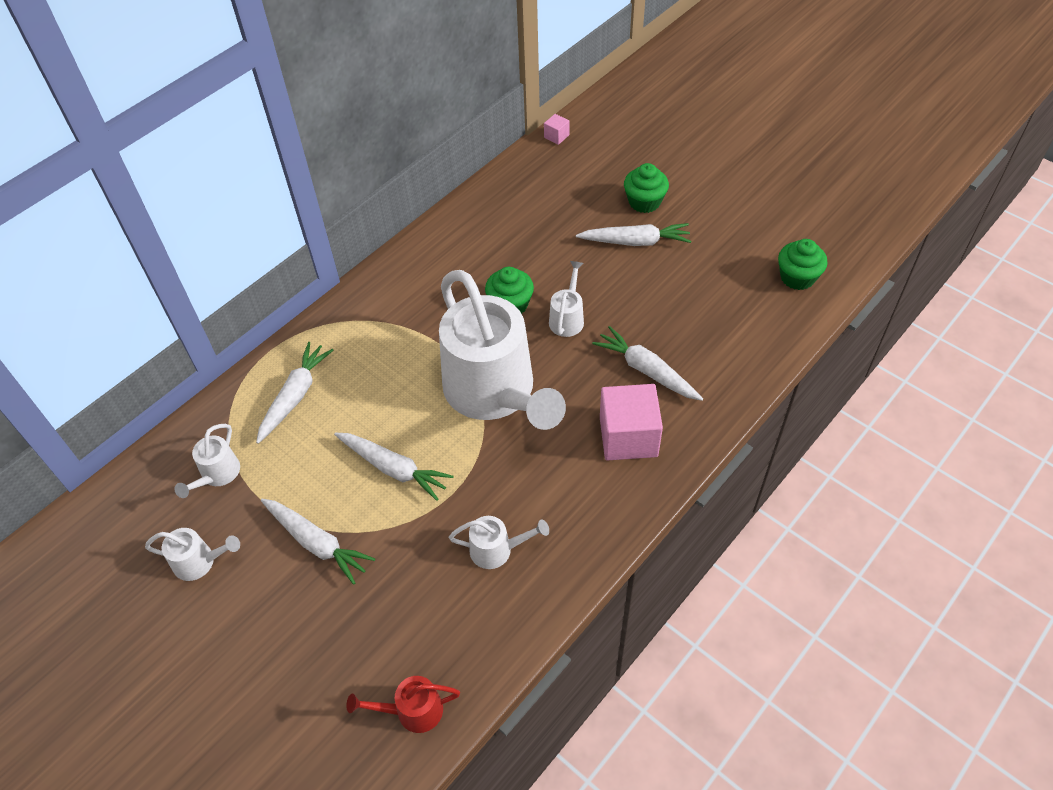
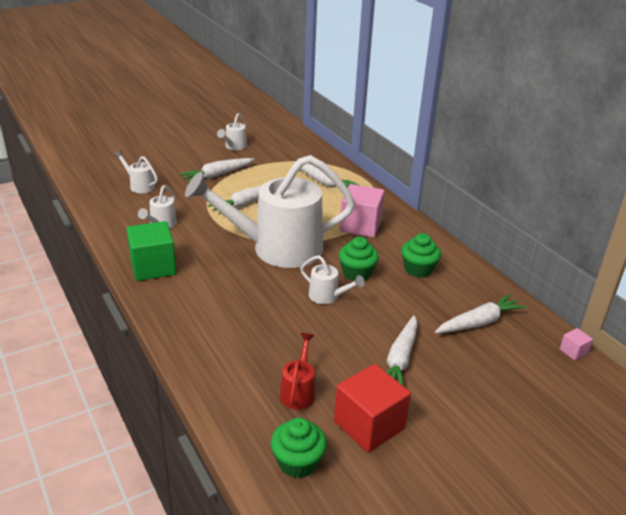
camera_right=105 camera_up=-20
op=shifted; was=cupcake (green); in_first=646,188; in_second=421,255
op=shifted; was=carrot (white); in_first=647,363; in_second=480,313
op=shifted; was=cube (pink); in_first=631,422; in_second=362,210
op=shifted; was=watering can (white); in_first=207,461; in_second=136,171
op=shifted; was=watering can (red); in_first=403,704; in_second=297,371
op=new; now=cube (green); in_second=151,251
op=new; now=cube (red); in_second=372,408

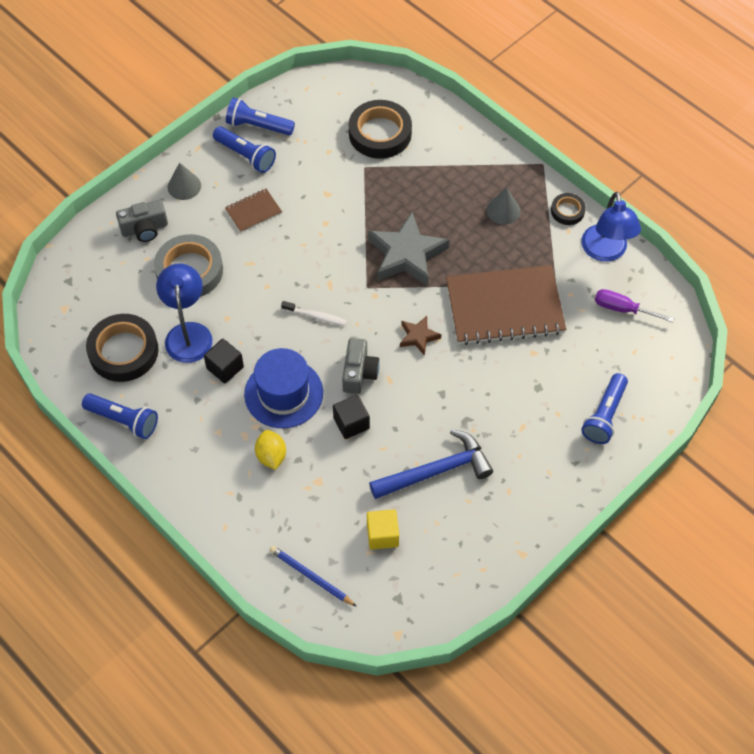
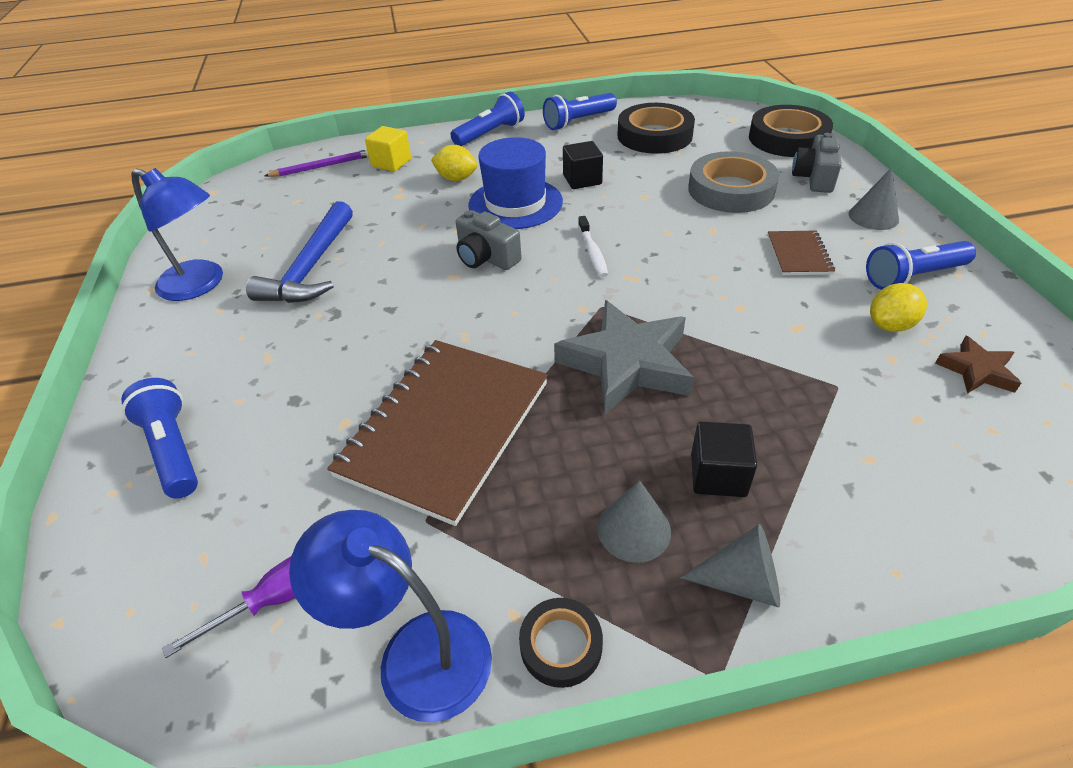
camera_right=125 camera_up=-15
op=shifted; was=flashlight (blue); in_first=260,117; in_second=488,119
op=shifted; was=tape (black); in_first=380,129; in_second=791,131
op=shifted; was=lamp (blue); in_first=184,313; in_second=177,234
op=rotated; was=toothbrush (white); in_first=314,313; in_second=593,246; clockwise=-60
op=shifted; was=star (brown); in_first=420,336; in_second=978,365
op=shifted; was=cube (black); in_first=351,417; in_second=724,459
op=shifted; was=cube (yellow); in_first=383,529; in_second=388,149
op=repainted; was=pencil (blue); now=pencil (purple); in_first=313,576; in_second=316,163
op=new; now=lemon (yellow); in_second=898,307
op=new; now=cone (grey); in_second=730,565

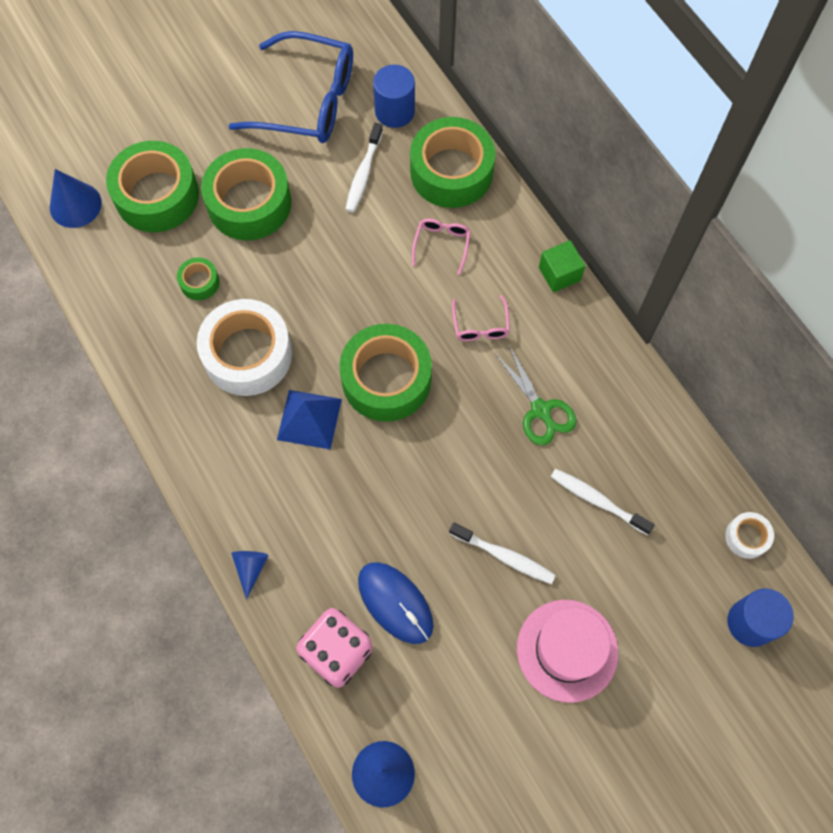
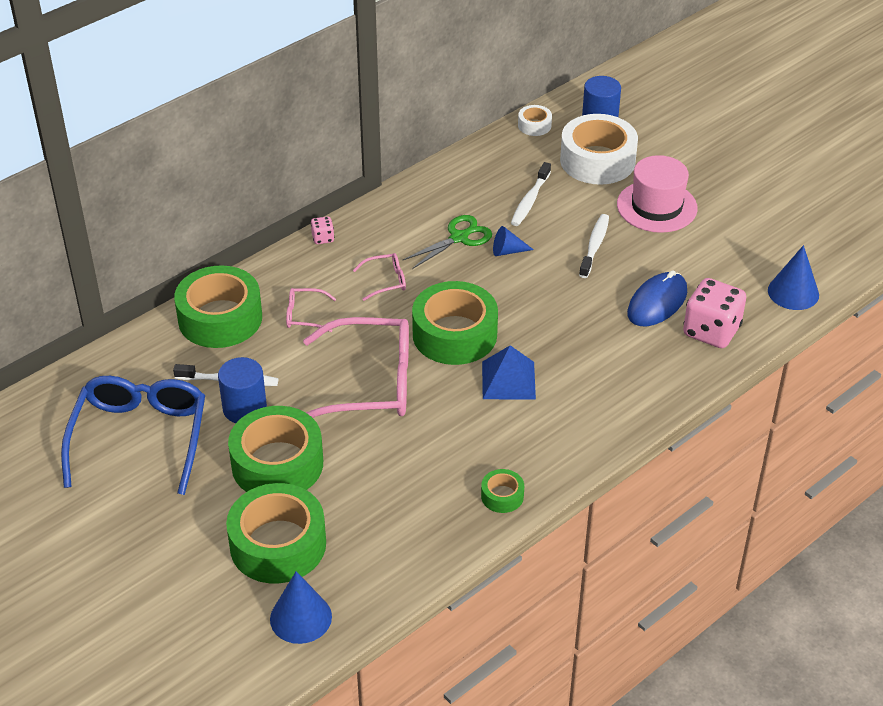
camera_right=-100 camera_up=-25
op=shifted; was=cylinder (blue); in_first=394,96; in_second=242,390
op=swapped; was=cube (green); now=dice (pink); in_first=562,266; in_second=322,230
op=shifted; was=tape (green); in_first=198,278; in_second=502,491
op=shifted; was=tape (white); in_first=244,347; in_second=599,149
op=shifted; was=cone (blue); in_first=250,575; in_second=513,241
op=new; now=glasses (pink); in_second=356,367

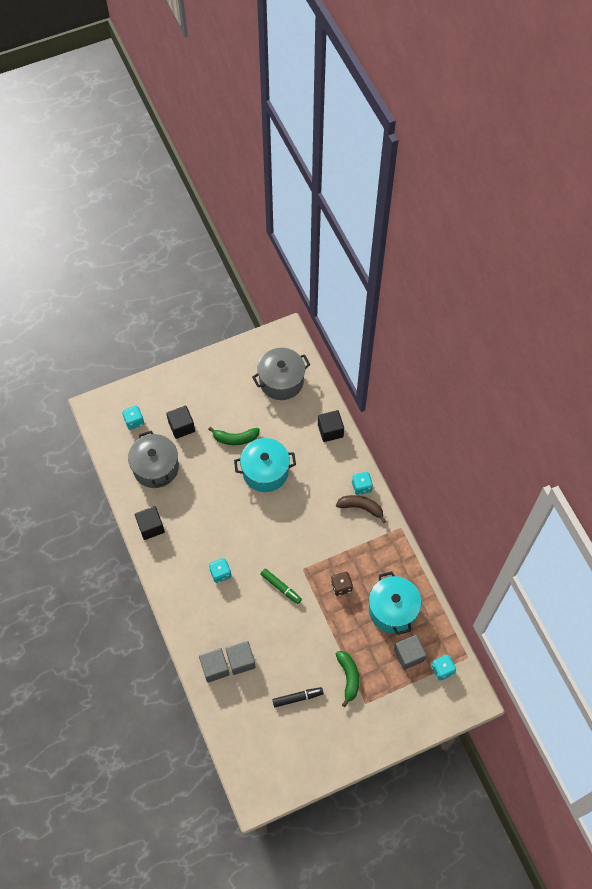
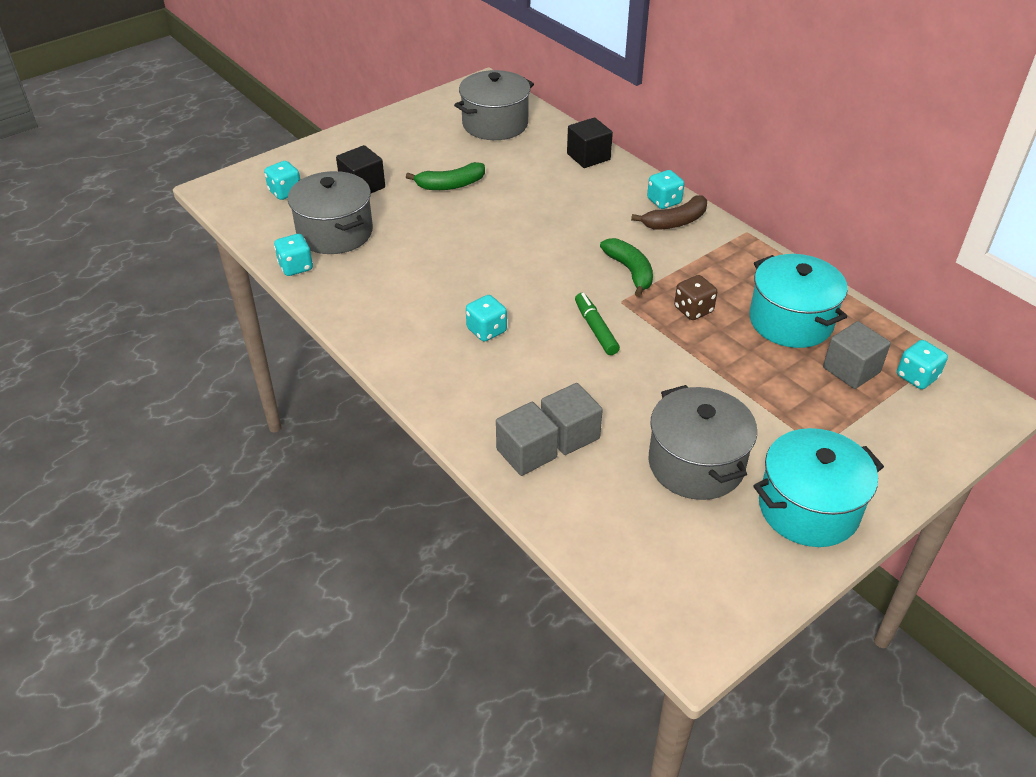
camera_right=-15 camera_up=-20
op=shifted; was=pot (turquoise); in_first=265,465; in_second=818,487
op=rotated; was=banana (brown); in_first=361,509; in_second=669,212; clockwise=150
op=gone; was=cube (black); in_first=150,523
op=rotated; was=marker (green); in_first=281,586; in_second=597,324; clockwise=-135
op=shifted; was=banana (green); in_first=347,679; in_second=626,267
op=swapped; was=marker (black); now=pot (grey); in_first=298,697; in_second=702,442
op=new; now=dice (turquoise); in_second=293,255

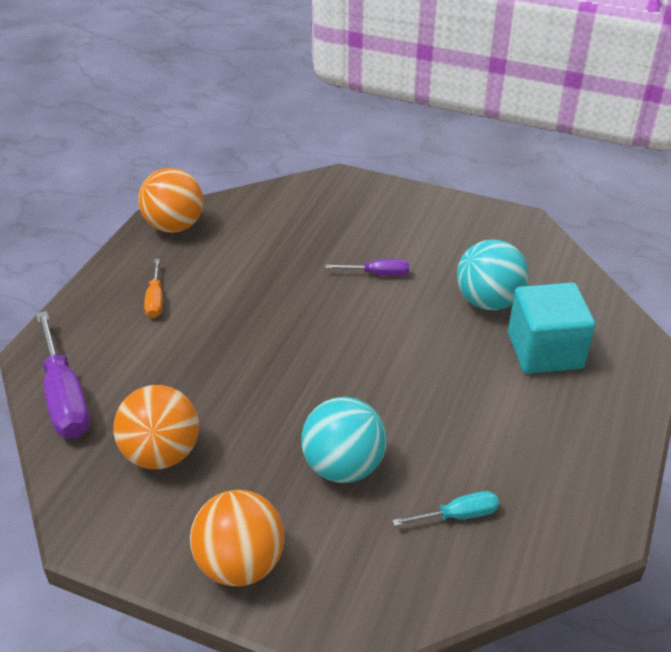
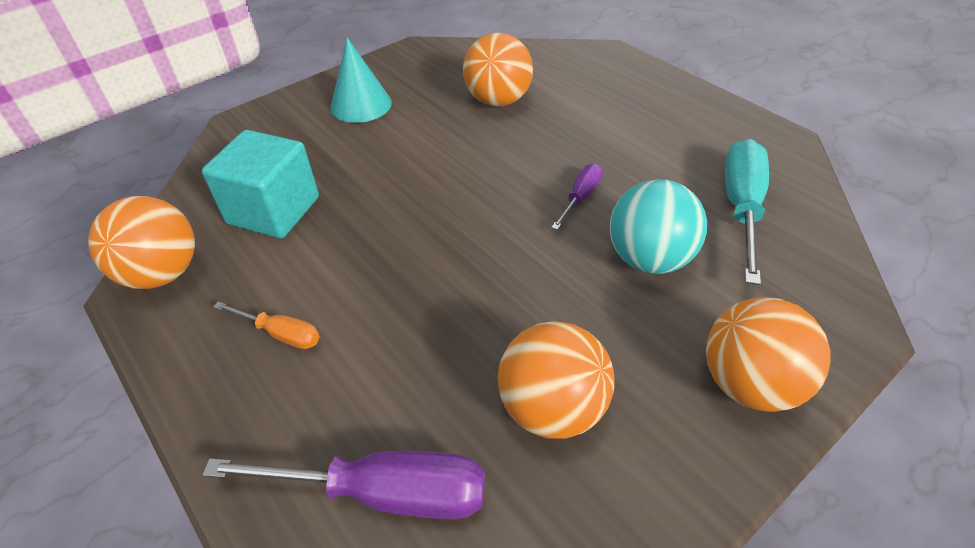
camera_right=-60 camera_up=5
op=repainted; was=ball (turquoise); now=ball (orange); in_first=493,274; in_second=498,69
op=shifted; was=screwdriver (purple); in_first=367,267; in_second=577,196
op=shifted; was=cube (turquoise); in_first=551,328; in_second=260,184
op=scaled; was=screwdriver (turquoise); in_first=445,508; in_second=747,212; ratio=1.87
op=new; now=cone (turquoise); in_second=361,80

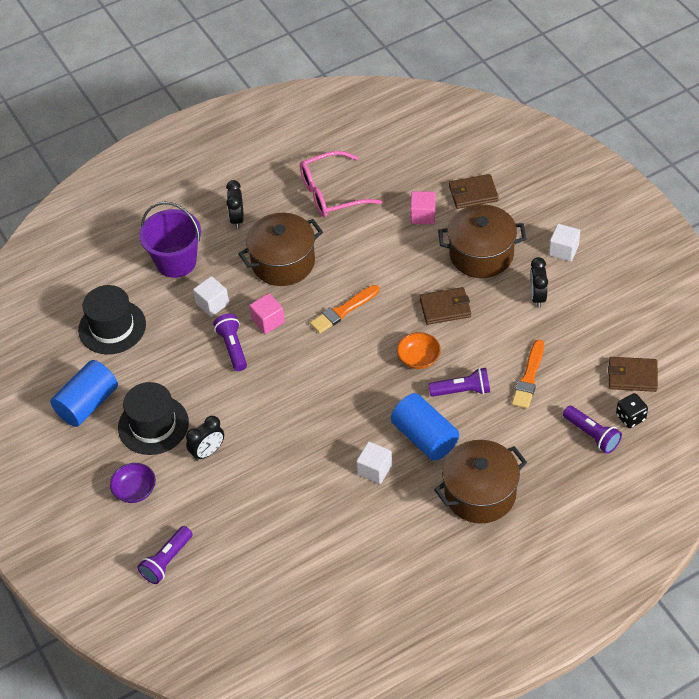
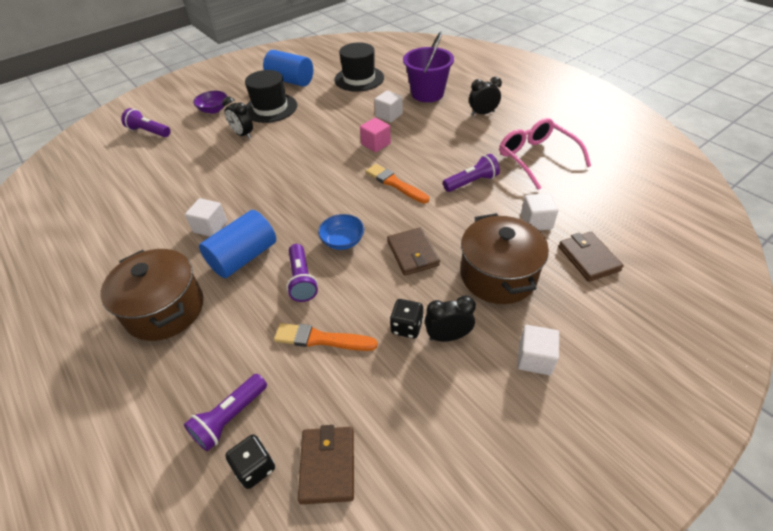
camera_right=80 camera_up=-5
op=repainted; was=cube (pink); now=cube (white); in_first=423,207; in_second=539,211
op=gone; was=pot (brown); in_first=280,249
op=shifted; was=flashlight (purple); in_first=230,342; in_second=471,173
op=repainted; was=bowl (orange); now=bowl (blue); in_first=419,350; in_second=341,232
op=new; now=dice (black); in_second=406,319

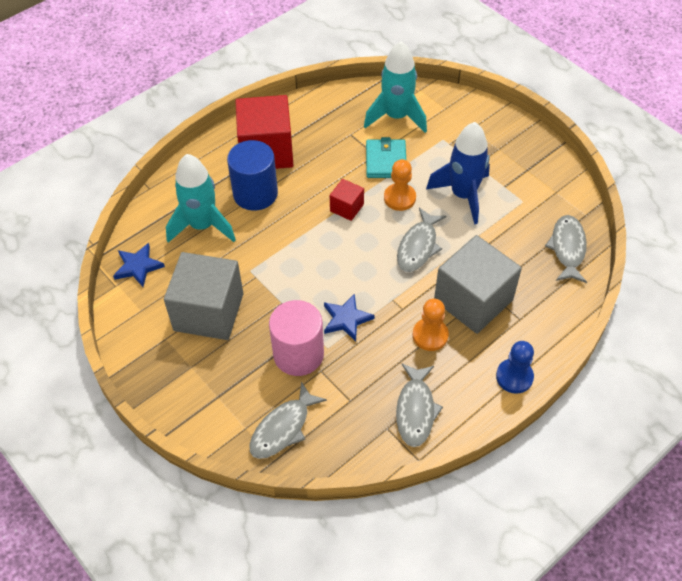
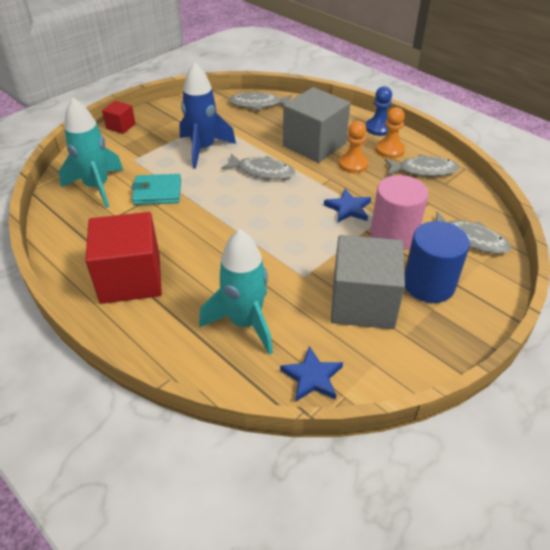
camera_right=-95 camera_up=-10
op=shifted; was=cylinder (blue); in_first=252,175; in_second=437,262
op=shifted; was=pawn (orange); in_first=400,185; in_second=390,133
op=shifted; was=cube (red); in_first=347,200; in_second=119,117

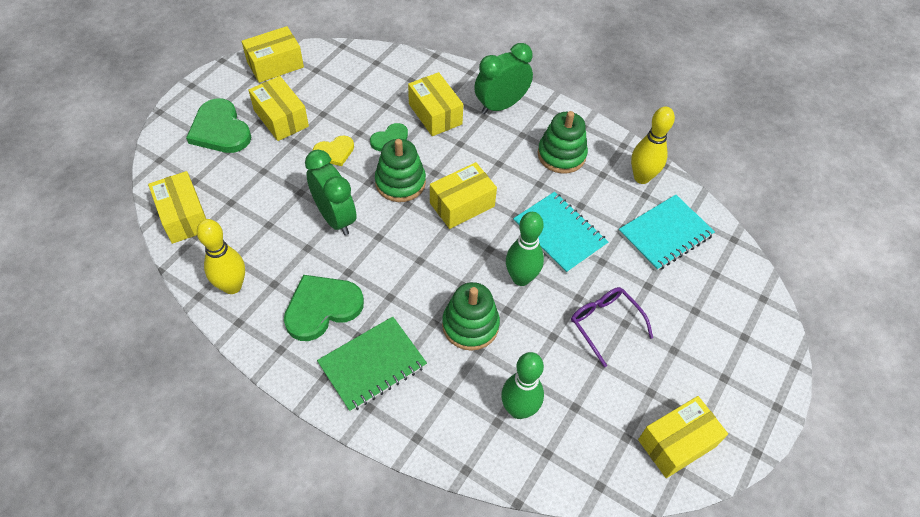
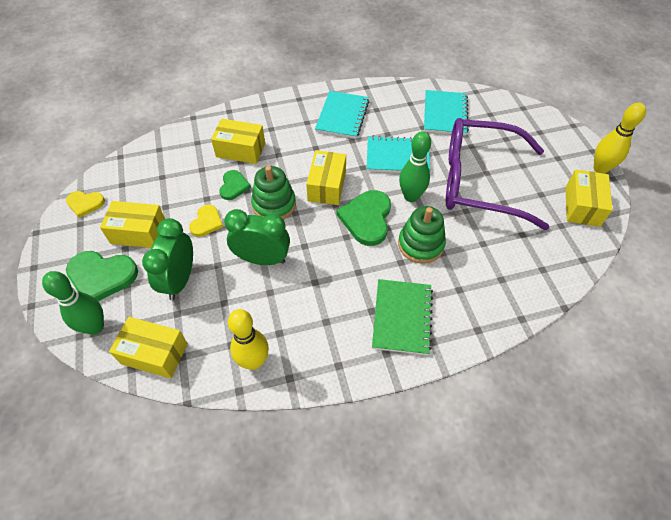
camera_right=-45 camera_up=0
op=swapped; was=box (yellow); now=heart (yellow); in_first=273,54; in_second=85,204
op=shifted; was=clock (green); in_first=503,78; in_second=167,259
op=shifted; was=bowling pin (yellow); in_first=653,145; in_second=620,138
op=swapped; was=stacking toy (green); now=notebook (turquoise); in_first=563,142; in_second=342,115
op=shifted; was=heart (green); in_first=324,308; in_second=364,218
op=scaled; was=glasses (purple); in_first=612,327; in_second=497,174; ratio=2.25
op=shifted; was=bowling pin (green); in_first=522,385; in_second=73,303

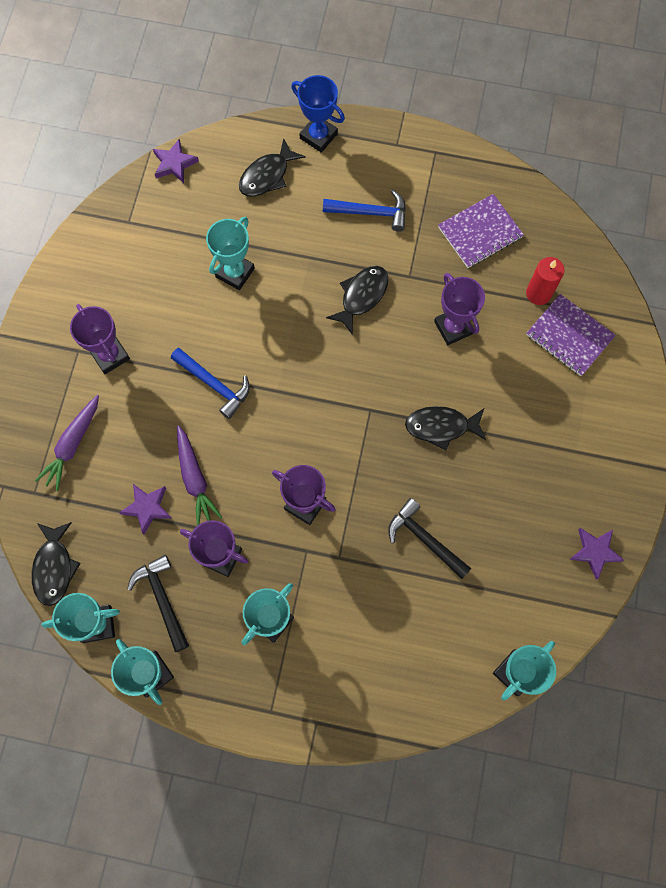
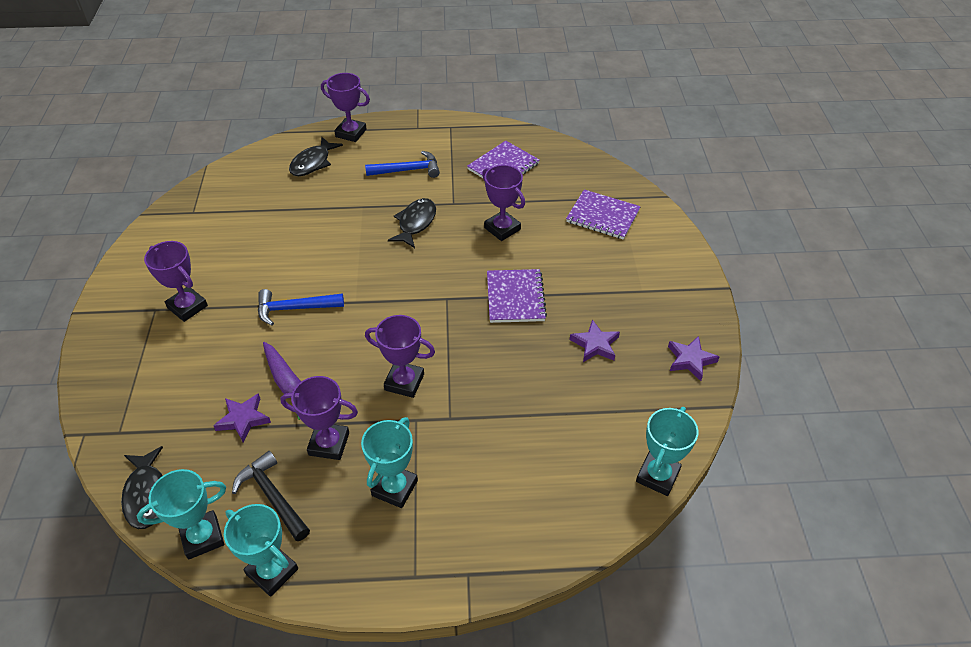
camera_right=-15 camera_up=-25
op=repainted; was=trophy (blue); now=trophy (purple); in_first=318,114; in_second=345,107
op=shifted; was=star (purple); in_first=176,161; in_second=595,341
op=gone; was=trophy (turquoise); in_first=230,253
op=gone; was=candle (red); in_first=545,281
op=rotated; was=hammer (blue); in_first=210,383; in_second=301,307; clockwise=150
op=gone; was=carrot (purple); in_first=67,443
op=swapped; was=fish (black); now=notebook (purple); in_first=445,428; in_second=517,296
op=gone; was=hammer (black); in_first=430,538

